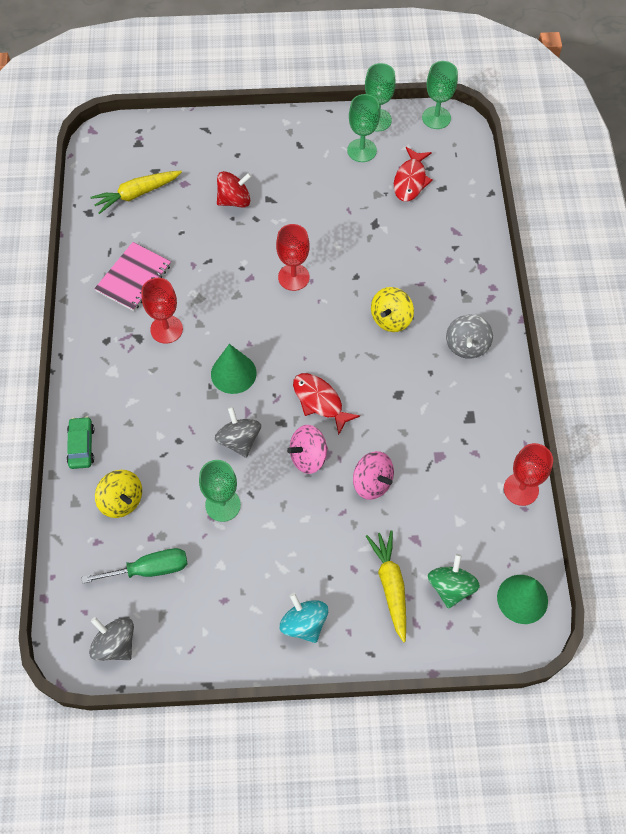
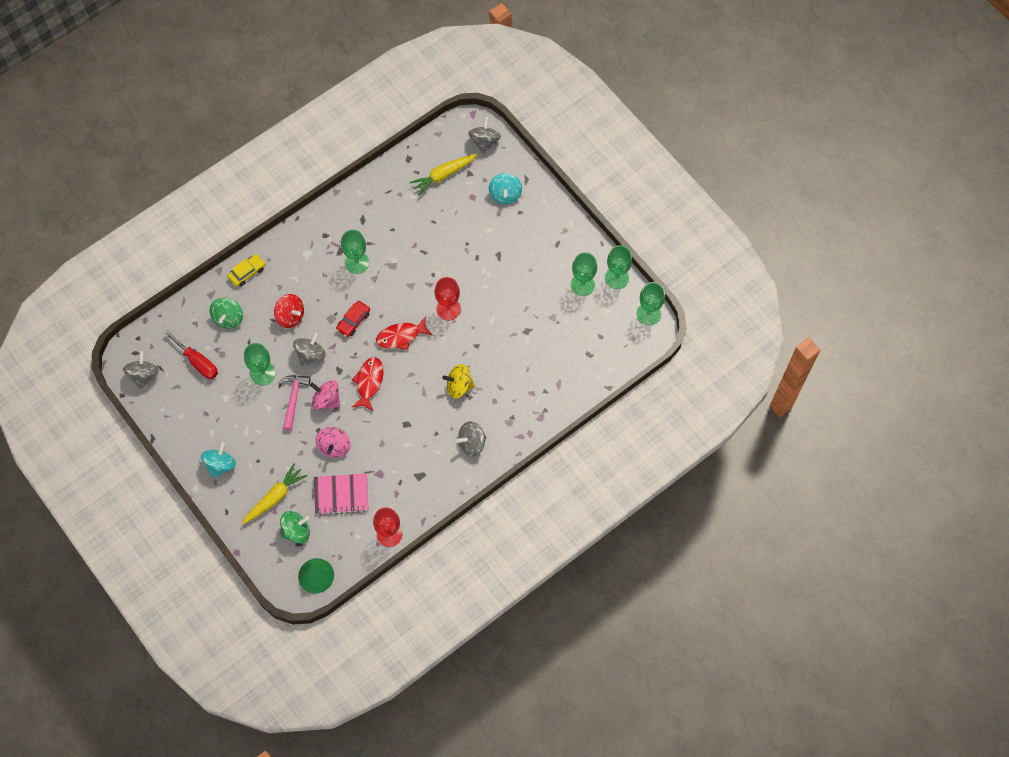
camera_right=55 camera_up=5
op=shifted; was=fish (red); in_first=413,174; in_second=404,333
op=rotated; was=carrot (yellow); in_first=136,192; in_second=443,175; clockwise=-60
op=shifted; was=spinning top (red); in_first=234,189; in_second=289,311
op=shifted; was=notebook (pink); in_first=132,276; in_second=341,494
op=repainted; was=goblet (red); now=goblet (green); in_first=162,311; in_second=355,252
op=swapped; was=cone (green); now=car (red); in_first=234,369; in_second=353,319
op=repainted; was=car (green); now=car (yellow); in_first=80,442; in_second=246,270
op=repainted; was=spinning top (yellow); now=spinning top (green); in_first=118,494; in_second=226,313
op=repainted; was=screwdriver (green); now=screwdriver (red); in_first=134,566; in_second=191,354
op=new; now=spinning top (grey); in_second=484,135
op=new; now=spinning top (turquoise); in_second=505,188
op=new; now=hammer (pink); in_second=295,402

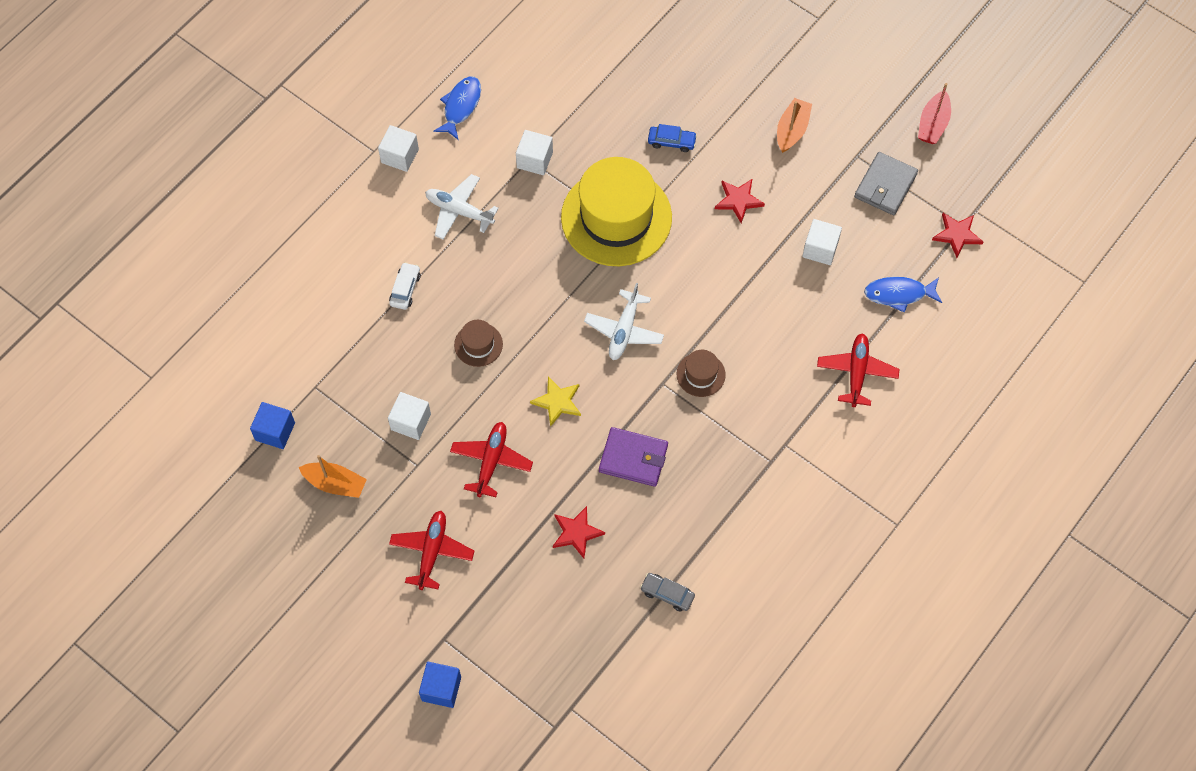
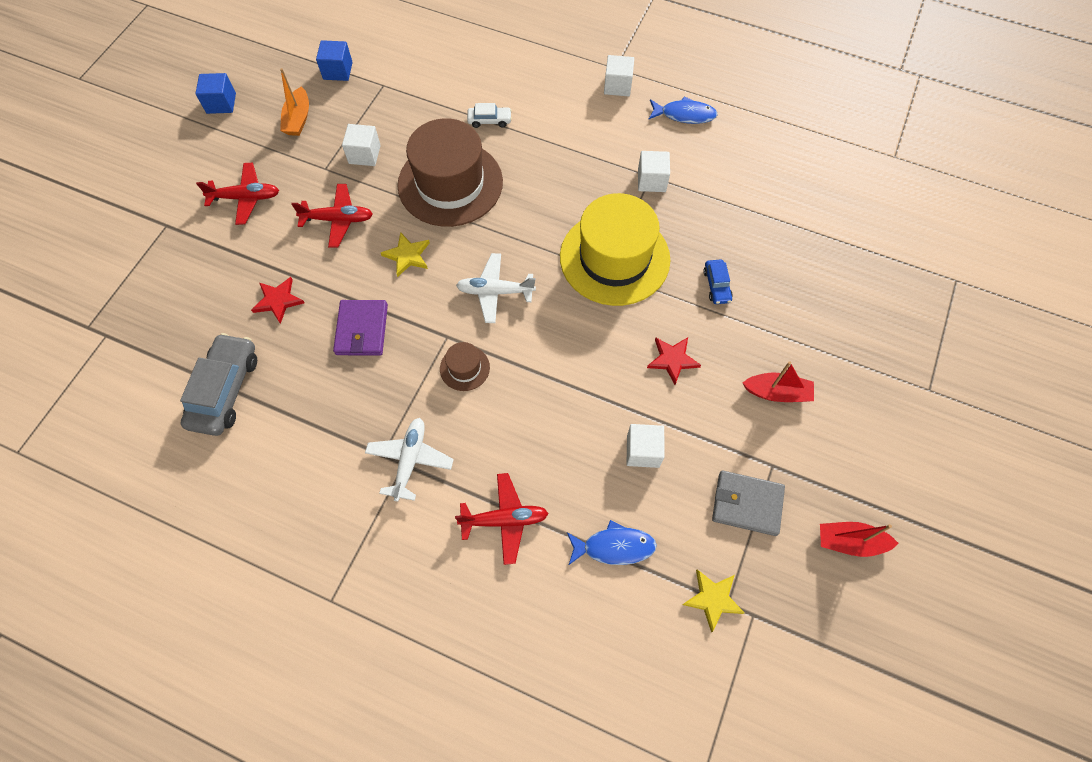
camera_right=75 camera_up=0
op=repainted; was=boat (orange); now=boat (red); in_first=794,125; in_second=778,381
op=shifted; was=plane (white); in_first=462,207; in_second=409,460
op=repainted; was=star (red); now=star (yellow); in_first=957,235; in_second=713,600
op=rotated; was=fish (blue); in_first=903,295; in_second=612,543; clockwise=105
op=scaled; was=hat (brown); in_first=478,343; in_second=450,172; ratio=2.36
op=scaled; was=car (grey); in_first=667,592; in_second=218,384; ratio=1.98
op=shifted; was=cube (blue); in_first=440,685; in_second=215,93

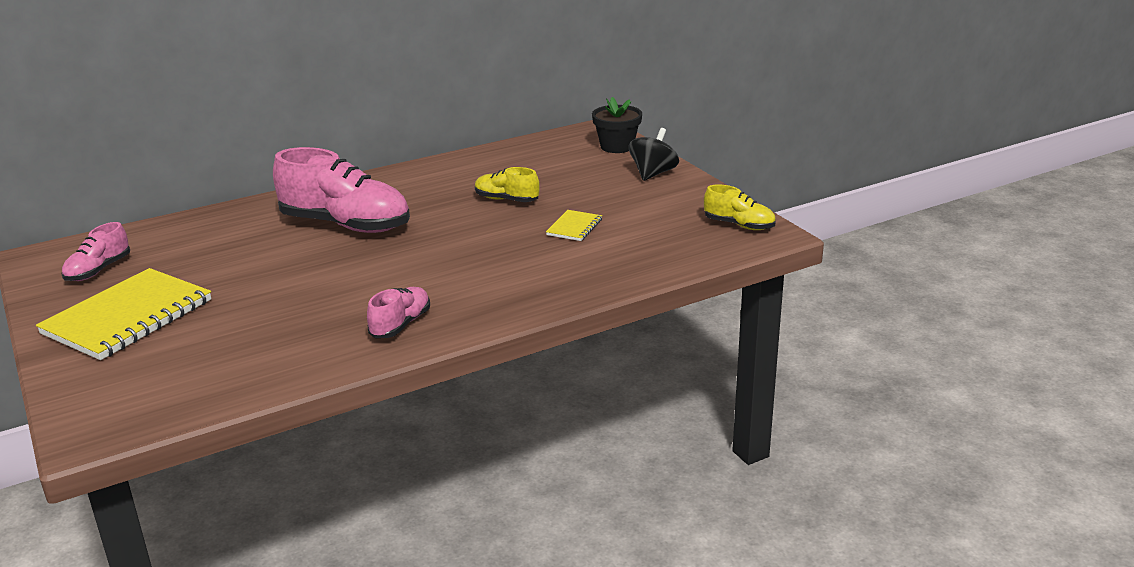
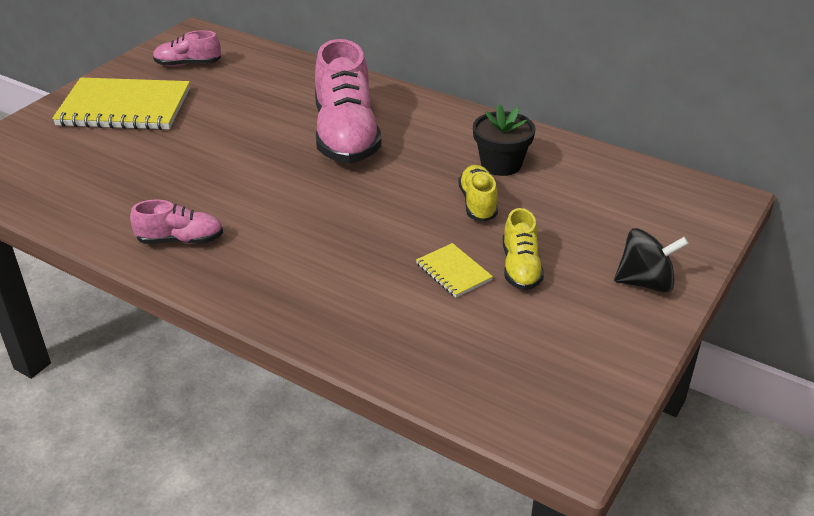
camera_right=60 camera_up=10
op=shifted; was=flower pot (black); in_first=617,125; in_second=504,140
op=shifted; was=shoe (yellow); in_first=740,207; in_second=523,249
op=rotated; was=notebook (yellow); in_first=574,225; in_second=454,270; clockwise=60

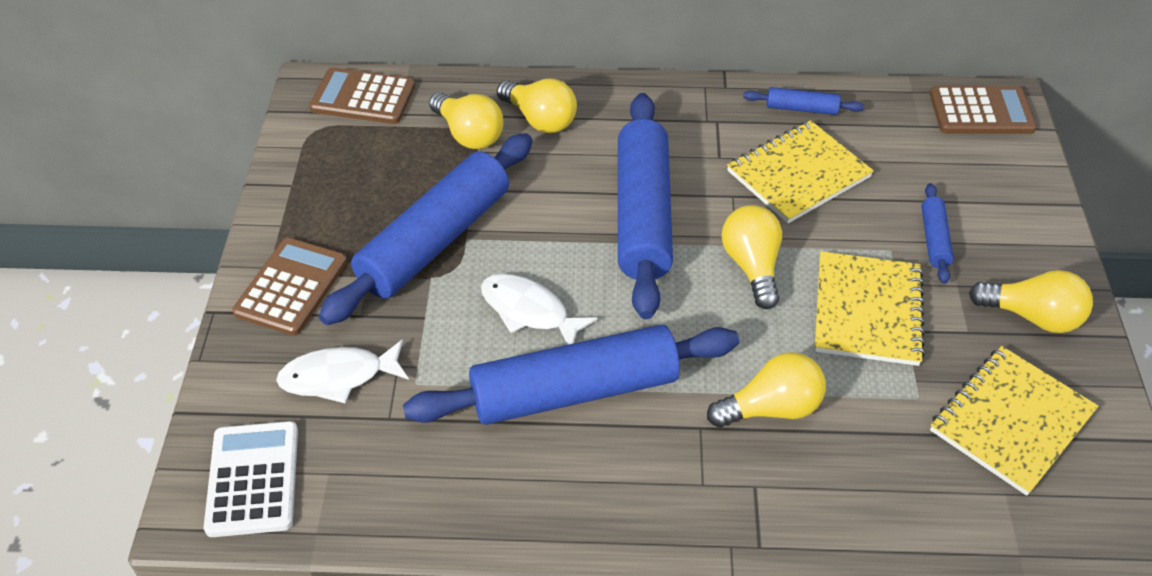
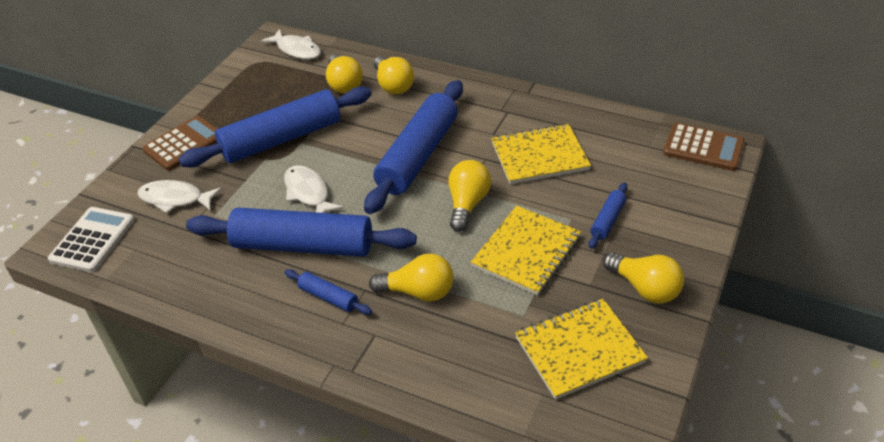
camera_right=25 camera_up=-5
op=swapped; was=calculator (brown); now=fish (white); in_first=362,95; in_second=291,44
op=shifted; was=rolling pin (blue); in_first=803,101; in_second=328,292

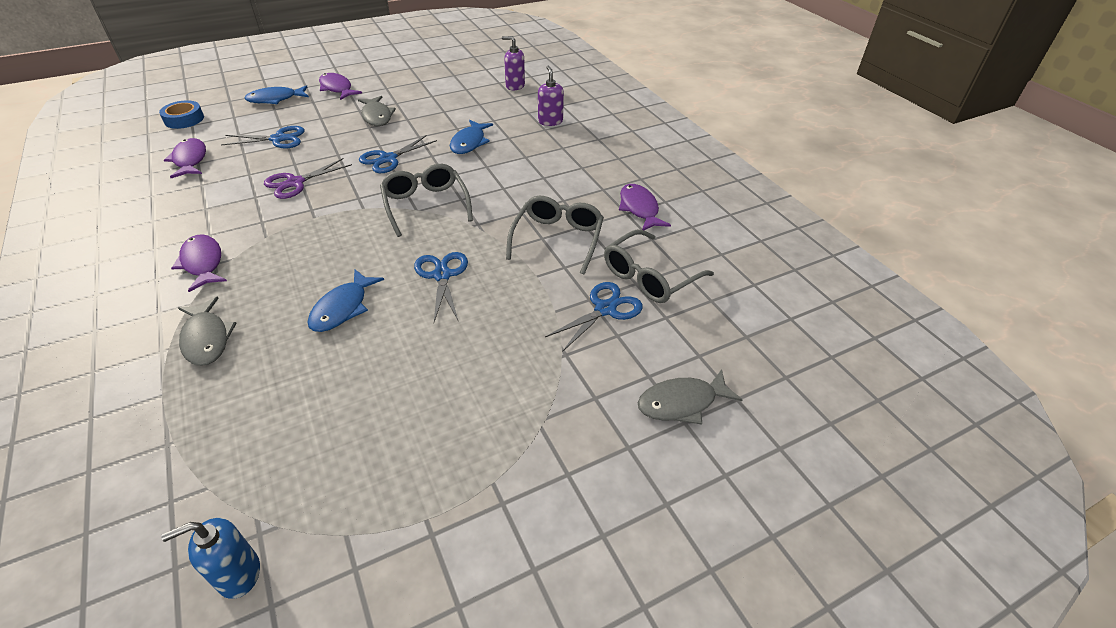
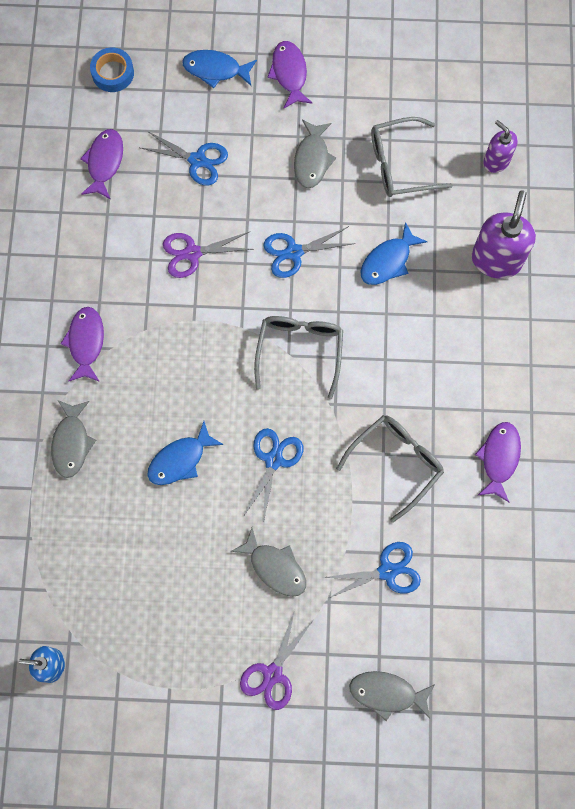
camera_right=30 camera_up=30
op=scaled; was=soap dispenser (purple); in_first=551,96; in_second=504,234; ratio=1.68
op=shifted; was=glasses (grey); in_first=659,266; in_second=412,157
op=new; now=fish (grey); in_second=268,562
op=new; now=scissors (purple); in_second=276,660

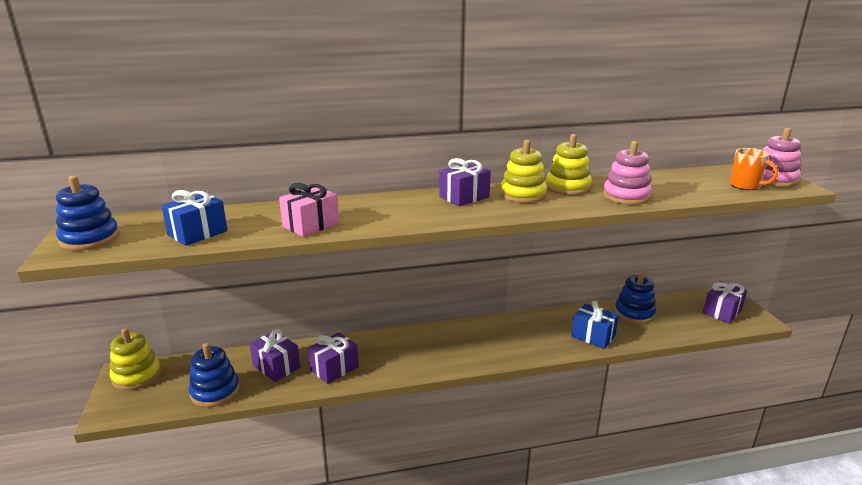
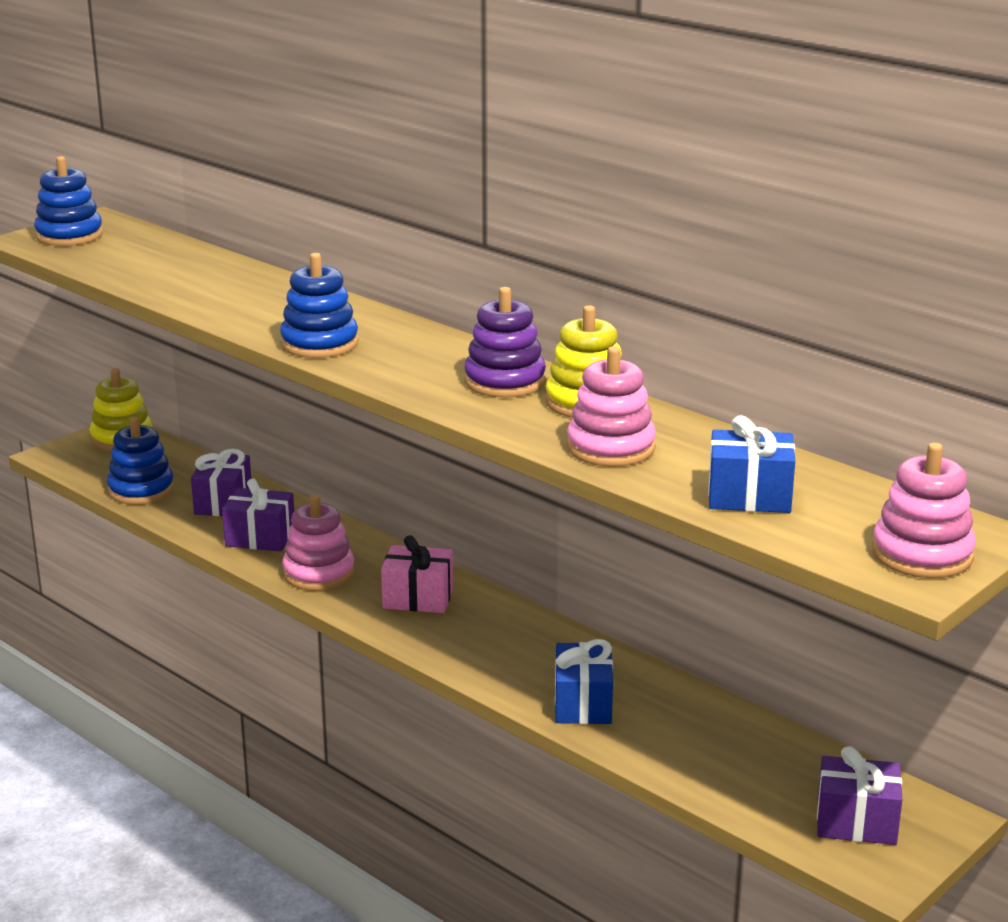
camera_right=55 camera_up=0
op=repainted; was=stacking toy (yellow); now=stacking toy (purple); in_first=523,171; in_second=505,342
op=gone; was=mug (orange); in_first=754,169
op=gone; was=gift (purple); in_first=465,182
op=shifted; was=gift (pink); in_first=309,210; in_second=417,574
op=shifted; was=gift (blue); in_first=194,218; in_second=751,464
op=shifted; was=stacking toy (blue); in_first=635,297; in_second=319,305
op=new; now=stacking toy (pink); in_second=318,542

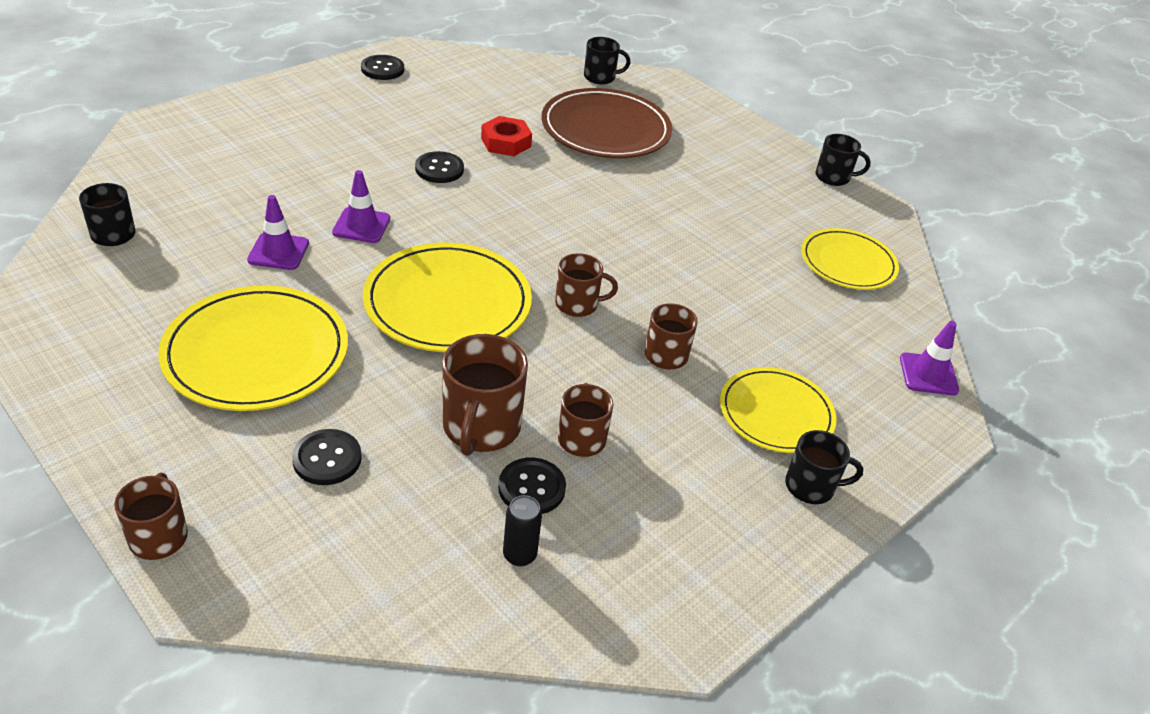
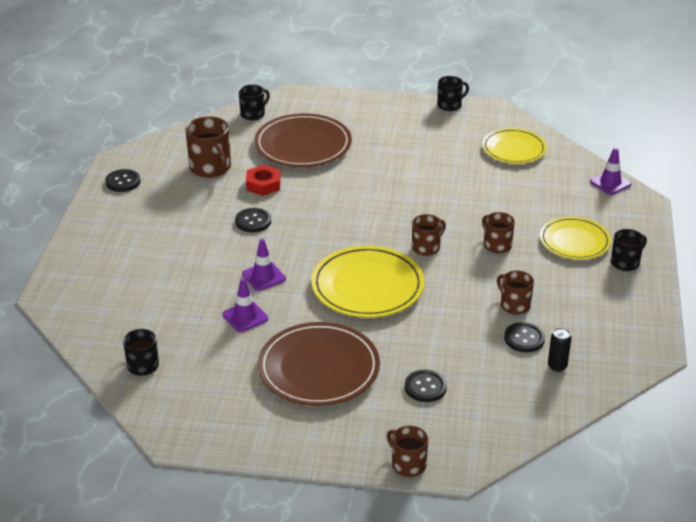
camera_right=-35 camera_up=-5
op=repainted; was=plate (yellow); now=plate (brown); in_first=253,348; in_second=319,364
op=shifted; was=mug (brown); in_first=485,395; in_second=208,147

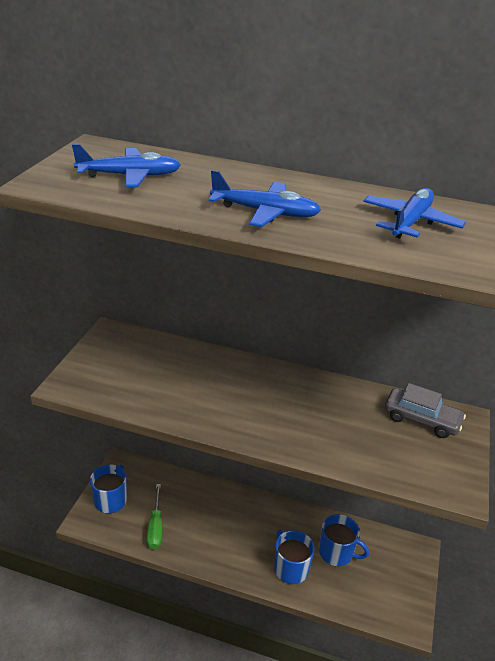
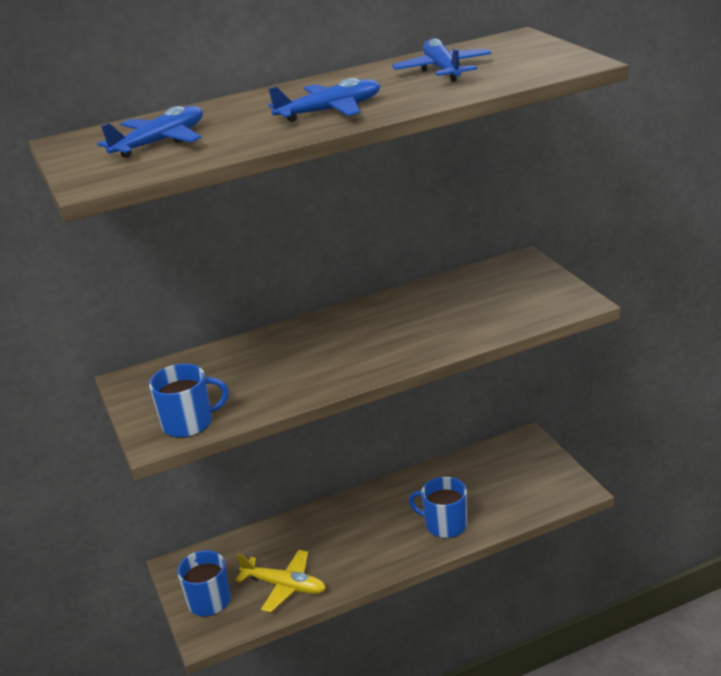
camera_right=-35 camera_up=-5
op=gone; was=car (grey); in_first=425,410
op=swapped; was=screwdriver (green); now=plane (yellow); in_first=155,516; in_second=280,581
op=shifted; was=mug (blue); in_first=344,540; in_second=189,401

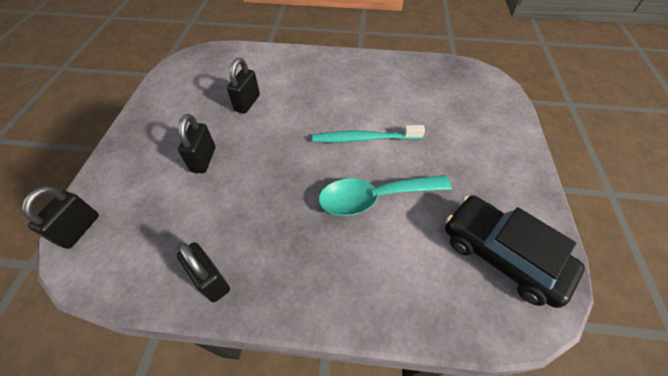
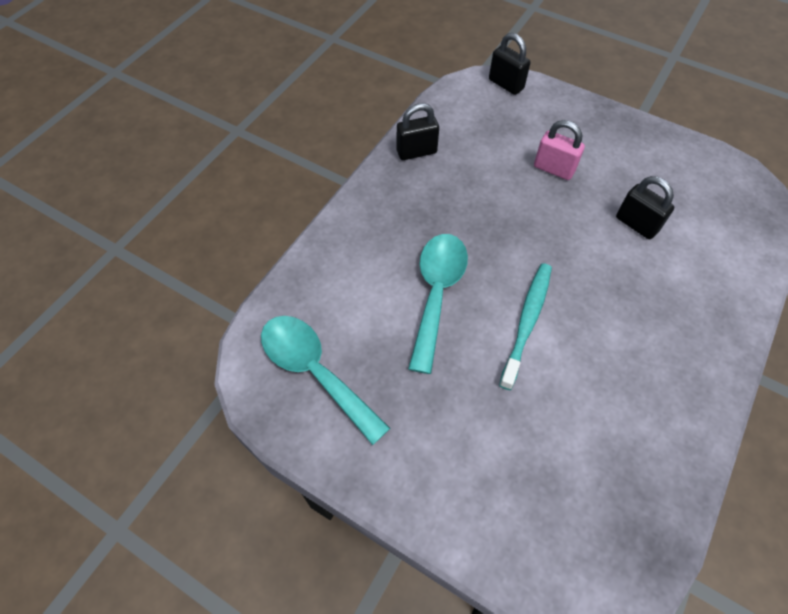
camera_right=115 camera_up=5
op=repainted; was=padlock (black); now=padlock (pink); in_first=196,143; in_second=559,150
op=swapped; was=car (black); now=spoon (turquoise); in_first=515,251; in_second=325,380

